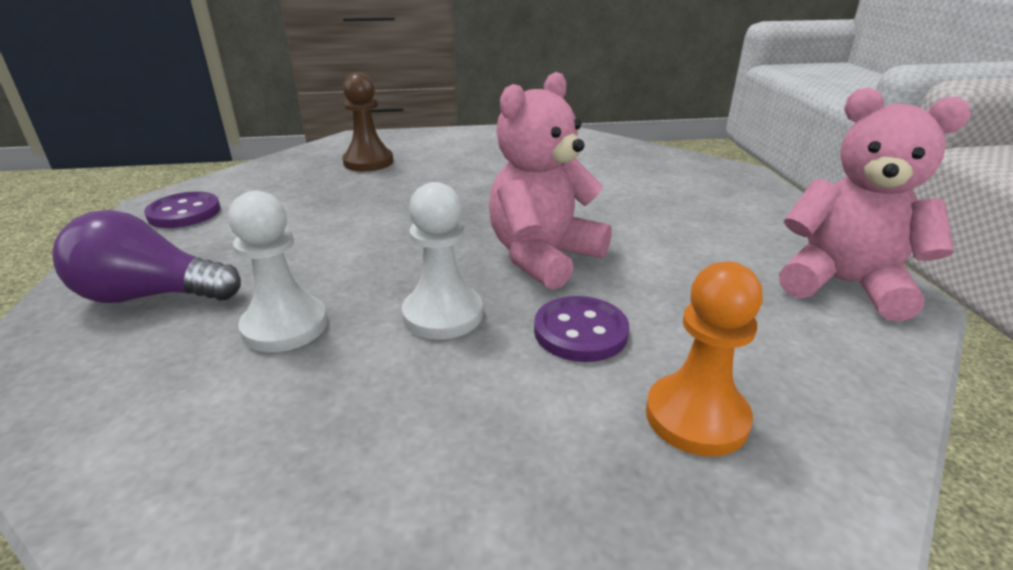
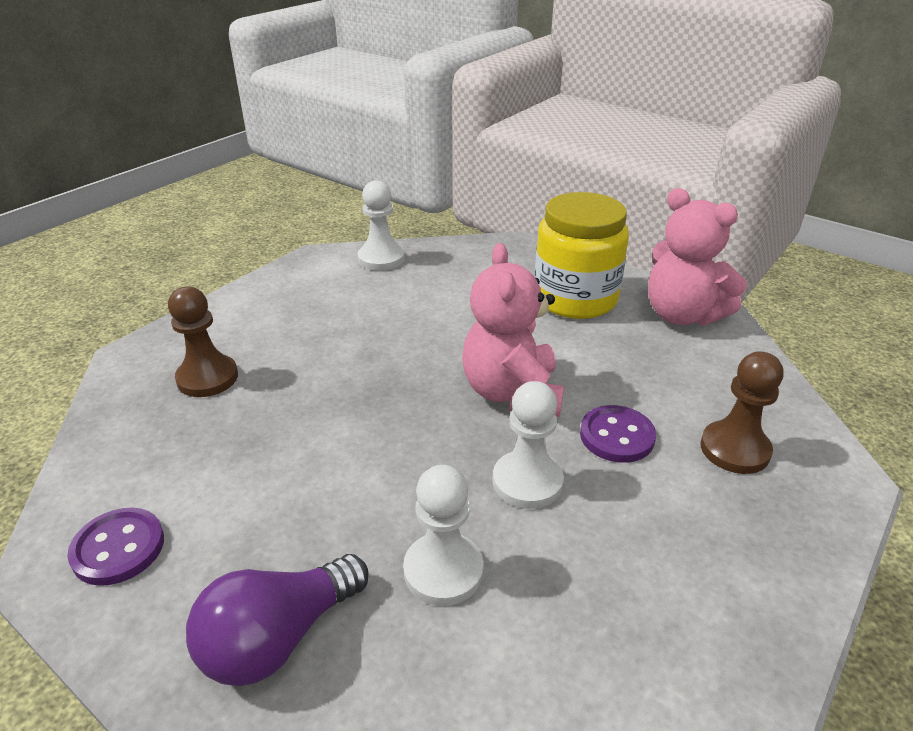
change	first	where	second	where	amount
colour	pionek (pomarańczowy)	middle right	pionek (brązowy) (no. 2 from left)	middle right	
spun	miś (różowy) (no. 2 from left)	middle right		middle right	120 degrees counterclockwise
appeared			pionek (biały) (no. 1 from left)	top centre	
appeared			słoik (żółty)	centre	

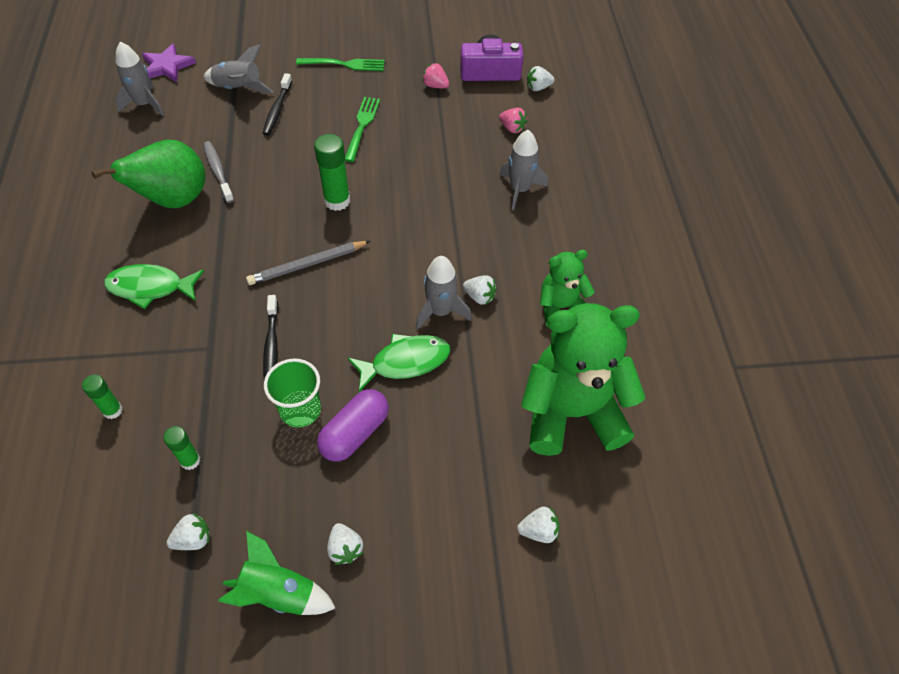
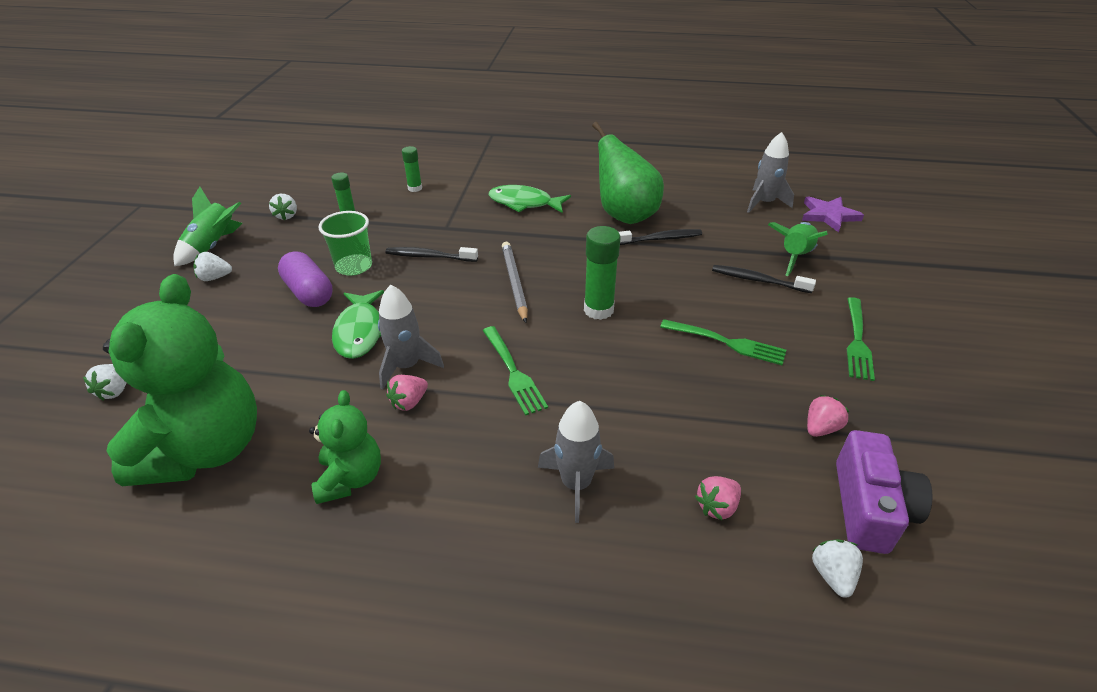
change	first	where	second	where	amount
spun	ryba (zielony) (no. 1 from left in the first image)	middle left	ryba (zielony) (no. 2 from left)	top centre	90 degrees counterclockwise
colour	rakieta (szary) (no. 2 from left)	top left	rakieta (zielony) (no. 2 from left)	middle right	
colour	szczoteczka do zębów (szary)	top left	szczoteczka do zębów (czarny) (no. 2 from left)	centre	
colour	truskawka (biały) (no. 3 from left)	centre	truskawka (różowy) (no. 1 from left)	centre	
appeared			widelec (zielony) (no. 1 from left)	centre	

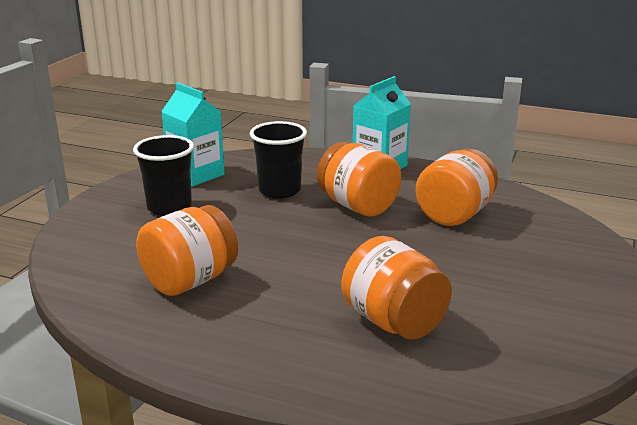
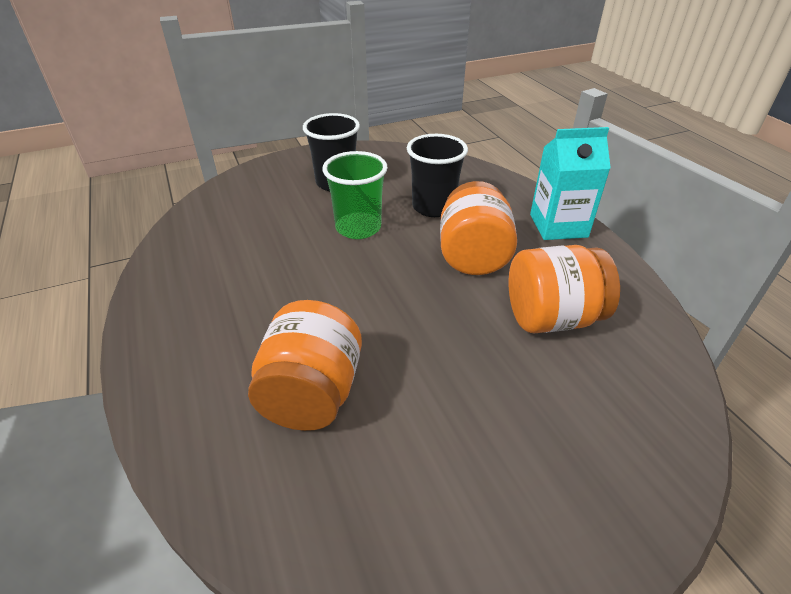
change	first	where	second	where	amount
missing	słoik (pomarańczowy) (no. 1 from left)	middle left			
missing	karton mleka (turkusowy) (no. 1 from left)	top left			
appeared			szklanka (zielony)	top centre	

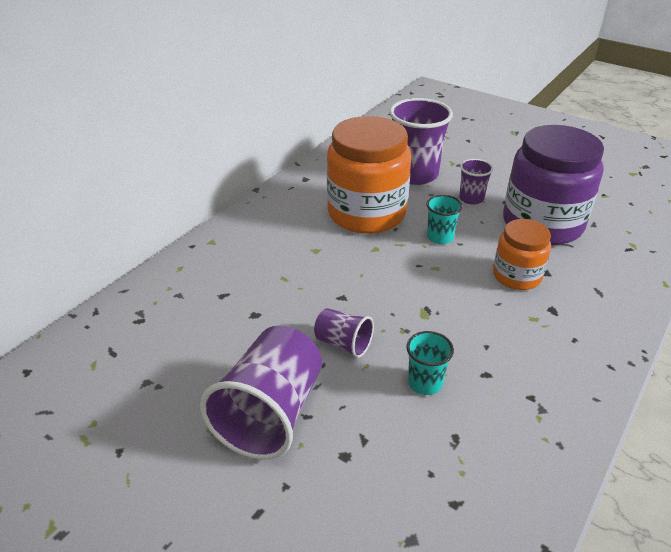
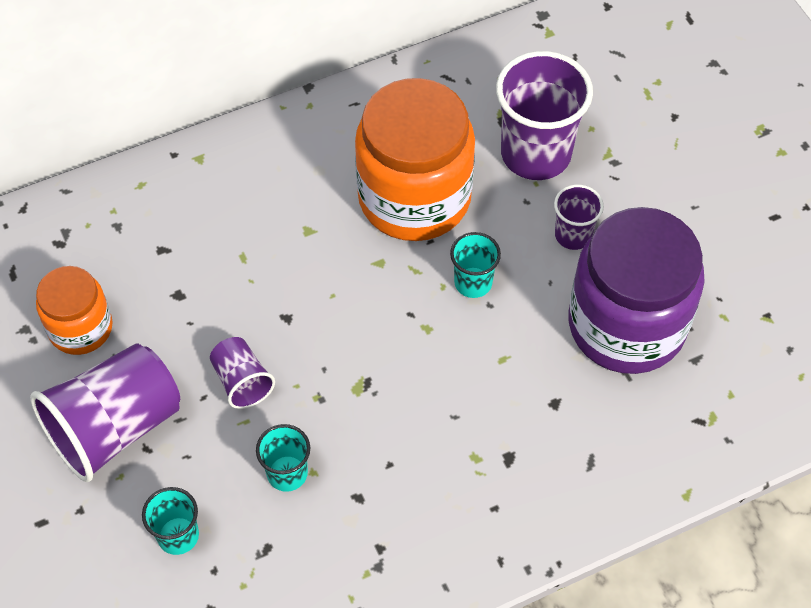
change	first	where	second	where	amount
relocated	słoik (pomarańczowy) (no. 2 from left in the first image)	middle right	słoik (pomarańczowy) (no. 1 from left)	middle left	
appeared			szklanka (turkusowy) (no. 1 from left)	bottom left	

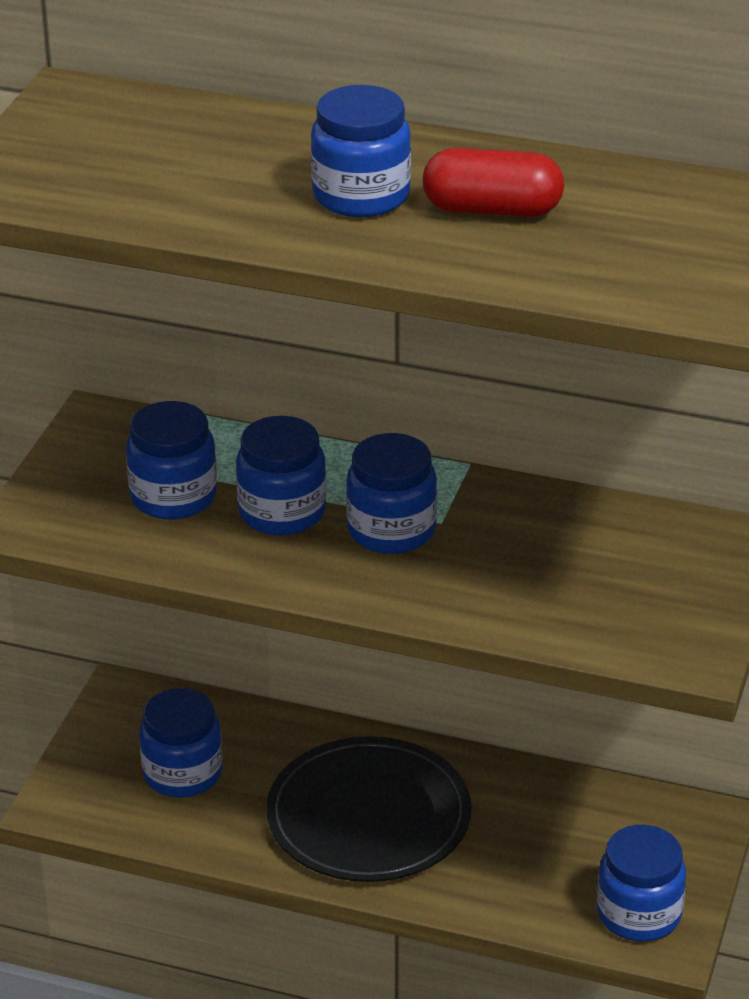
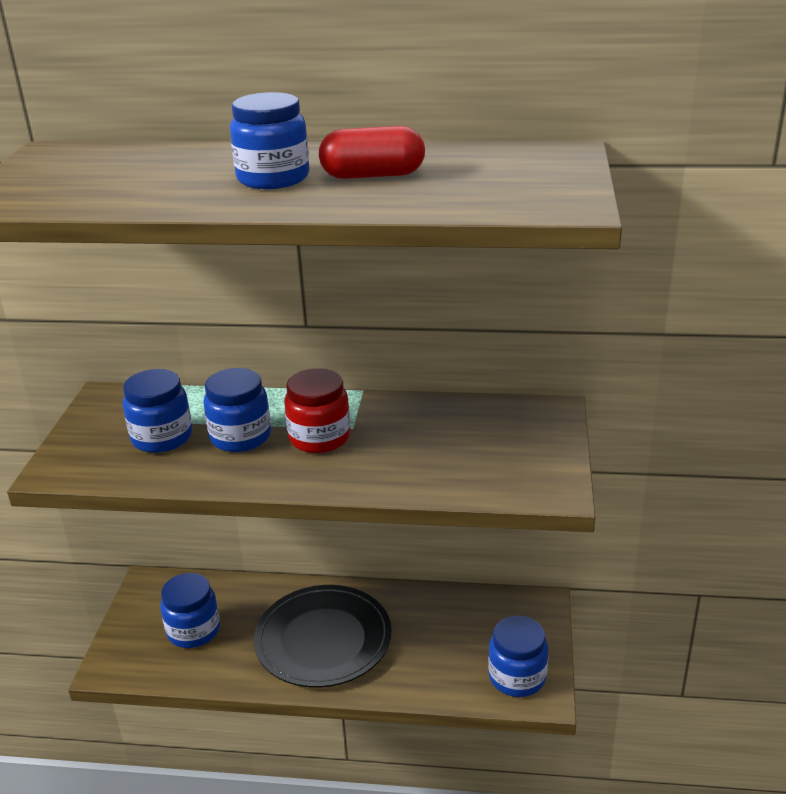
change	first	where	second	where	amount
colour	słoik (niebieski) (no. 5 from left)	centre	słoik (czerwony)	centre	

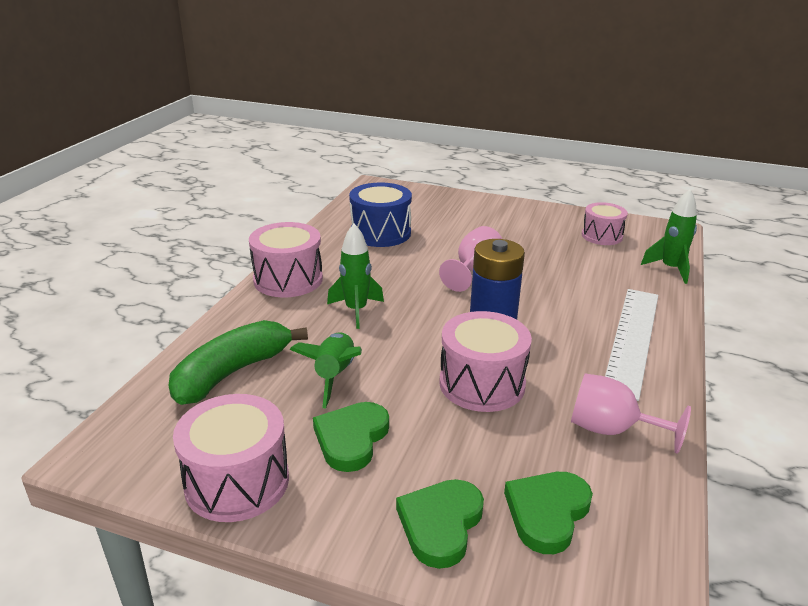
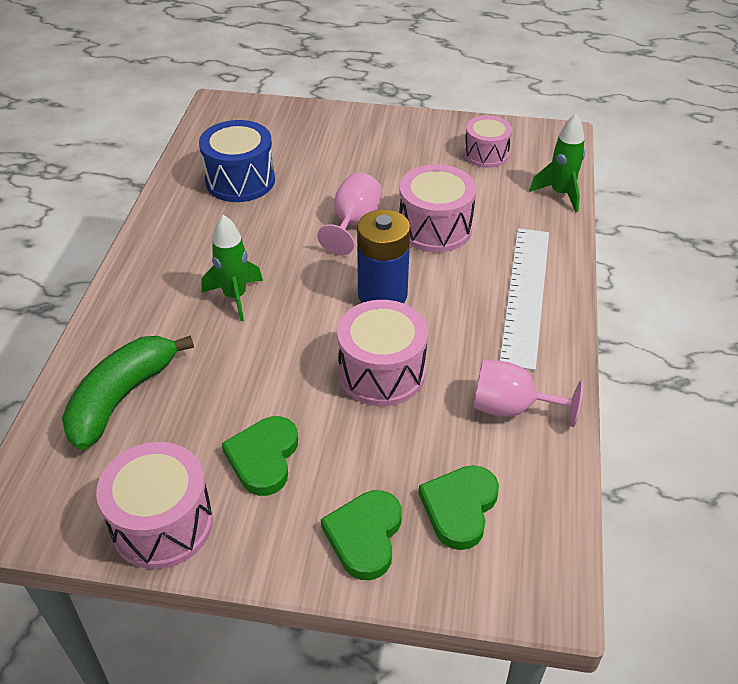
change	first	where	second	where	amount
relocated	bęben (różowy) (no. 2 from left in the first image)	centre	bęben (różowy) (no. 3 from left)	top centre	
missing	rakieta (zielony) (no. 1 from left)	centre			

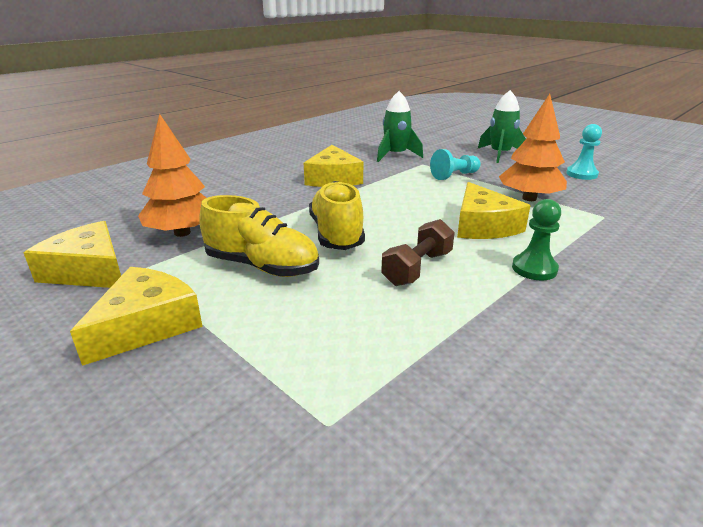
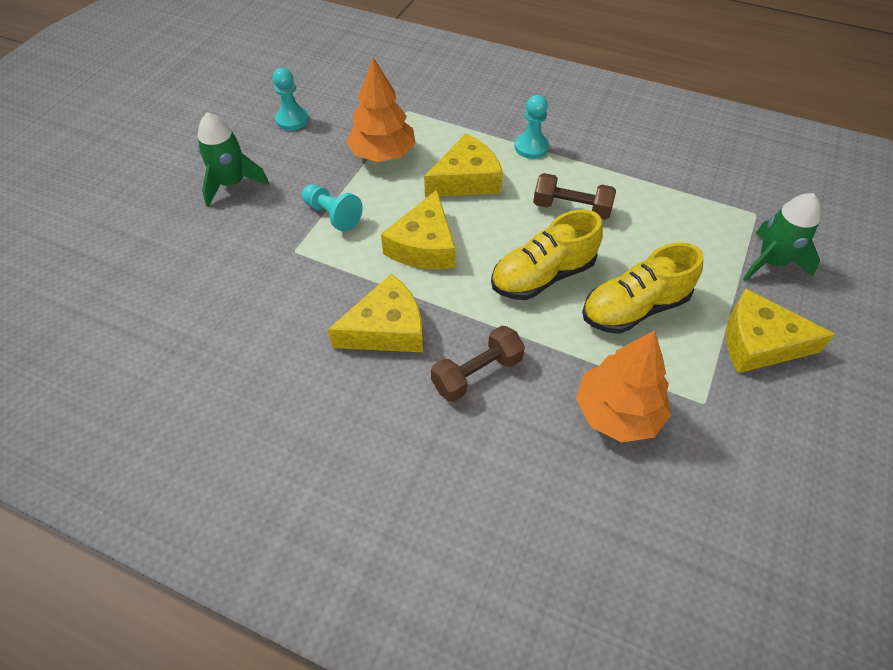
change	first	where	second	where	amount
relocated	ser (żółty) (no. 1 from left in the first image)	middle left	ser (żółty) (no. 2 from left)	centre	
spun	but (żółty) (no. 1 from left in the first image)	centre	but (żółty) (no. 2 from left)	middle right	120 degrees counterclockwise
relocated	rakieta (zielony) (no. 1 from left in the first image)	top centre	rakieta (zielony) (no. 2 from left)	middle right	
colour	pionek (zielony)	middle right	pionek (turkusowy) (no. 3 from left)	top centre	
appeared			hantel (brązowy) (no. 1 from left)	centre	

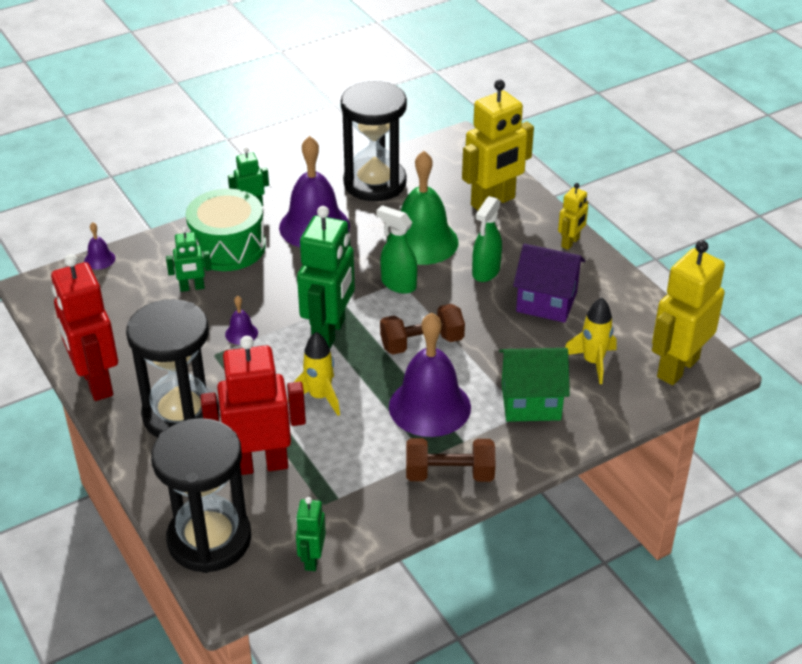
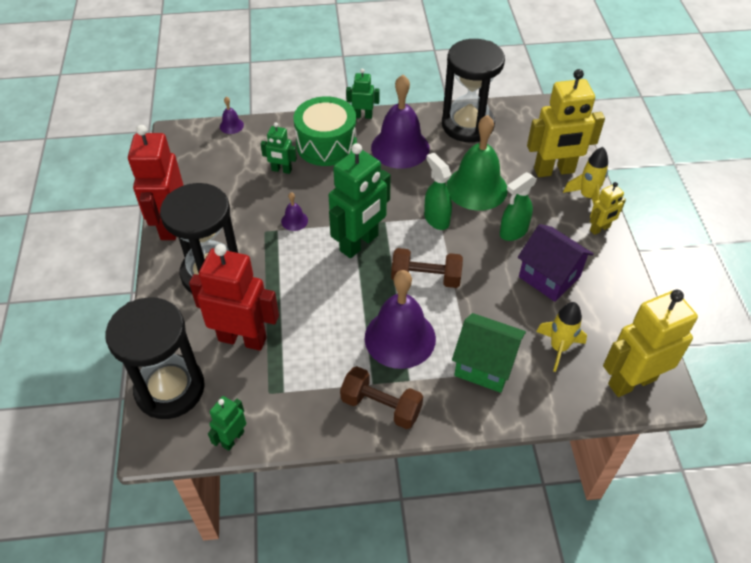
change	first	where	second	where	amount
relocated	rakieta (żółty) (no. 1 from left in the first image)	centre	rakieta (żółty) (no. 2 from left)	top right	

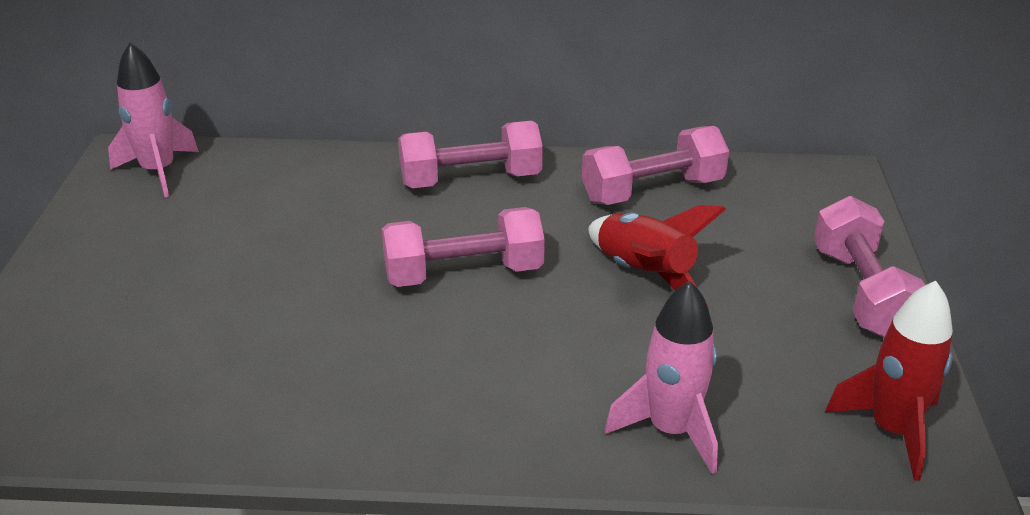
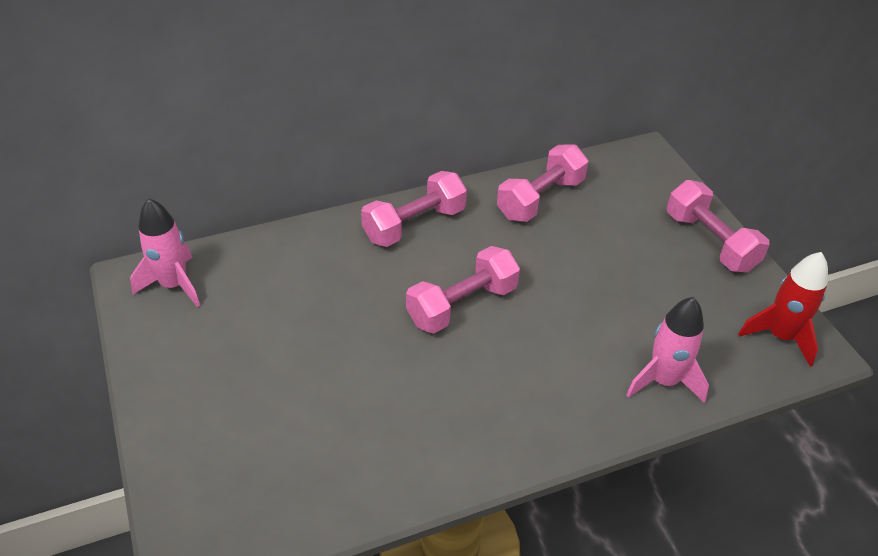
change	first	where	second	where	amount
missing	rakieta (czerwony) (no. 1 from left)	centre			

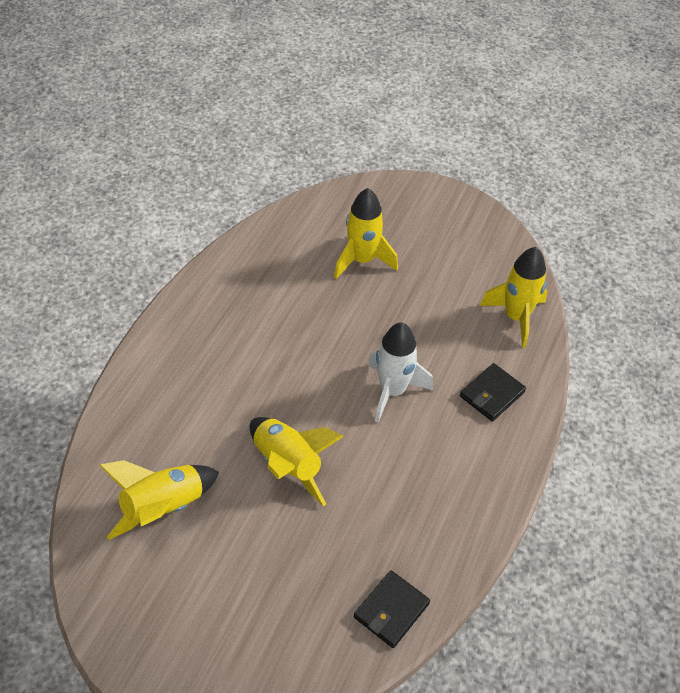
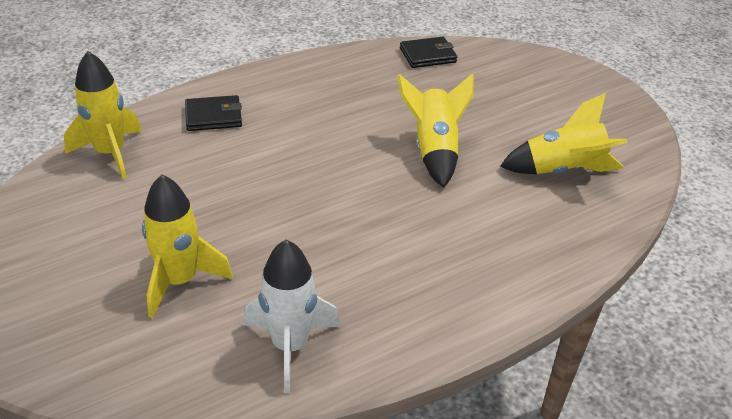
change	first	where	second	where	amount
relocated	rakieta (biały)	centre		bottom centre	

